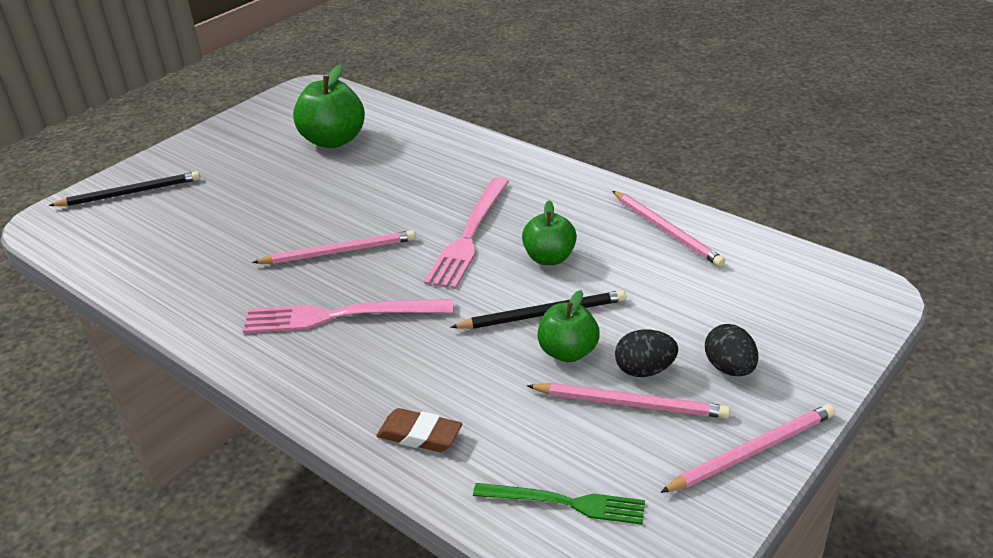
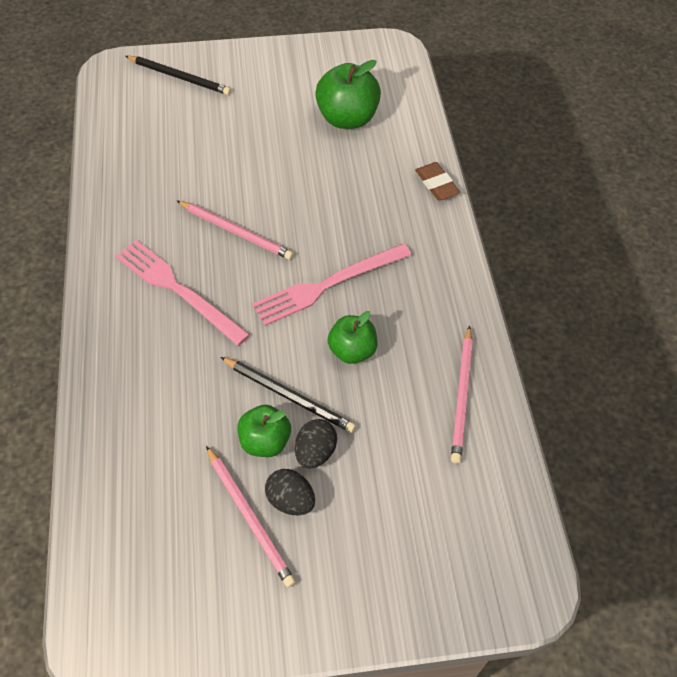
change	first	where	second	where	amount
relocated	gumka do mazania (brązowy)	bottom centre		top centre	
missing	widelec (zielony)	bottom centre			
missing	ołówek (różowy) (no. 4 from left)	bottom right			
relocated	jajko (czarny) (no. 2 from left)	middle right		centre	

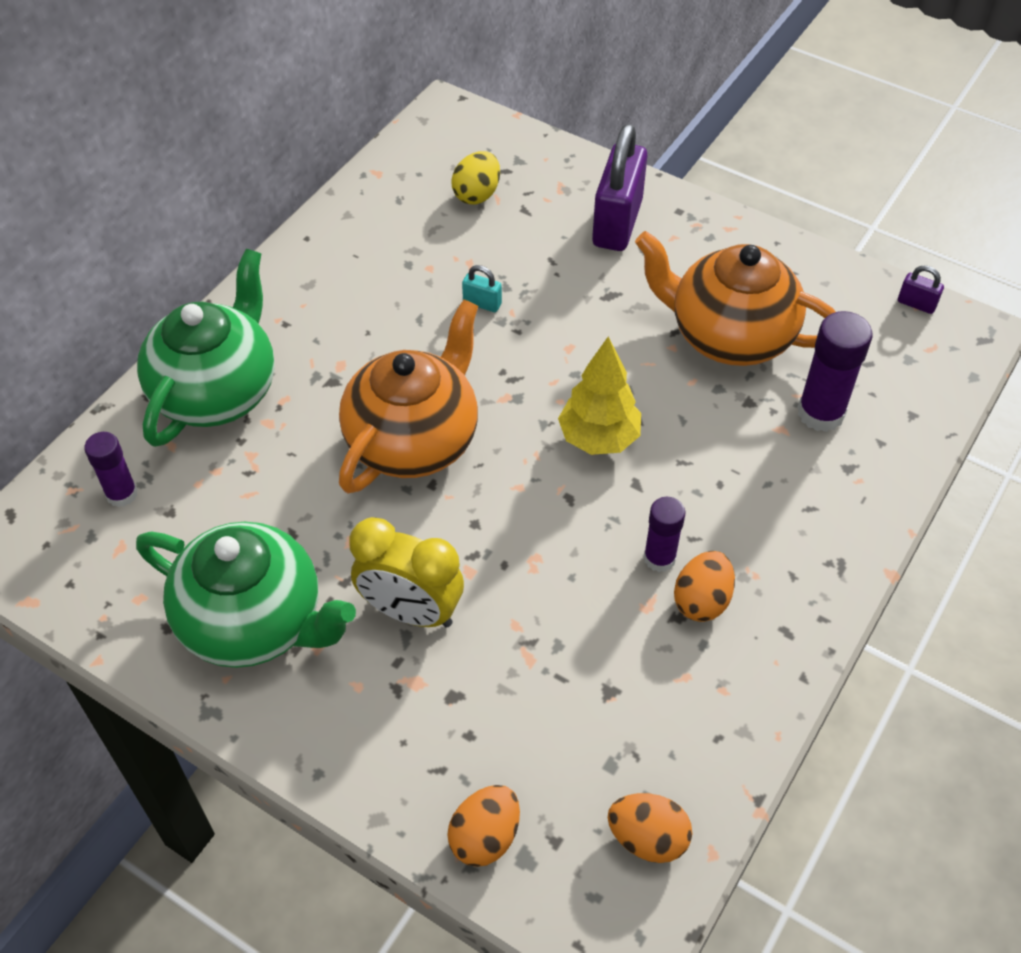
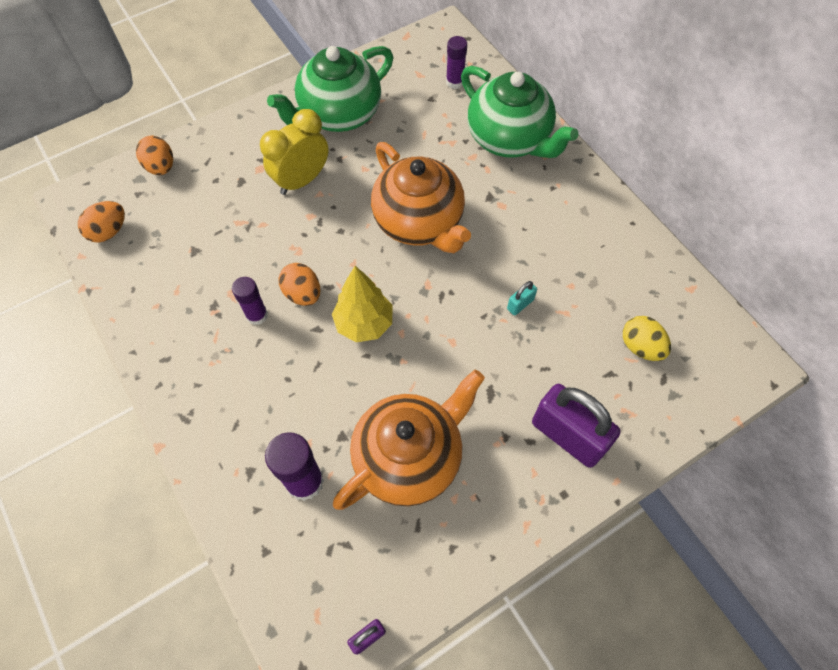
change	first	where	second	where	amount
relocated	jajko (pomarańczowy) (no. 3 from left)	middle right		centre	

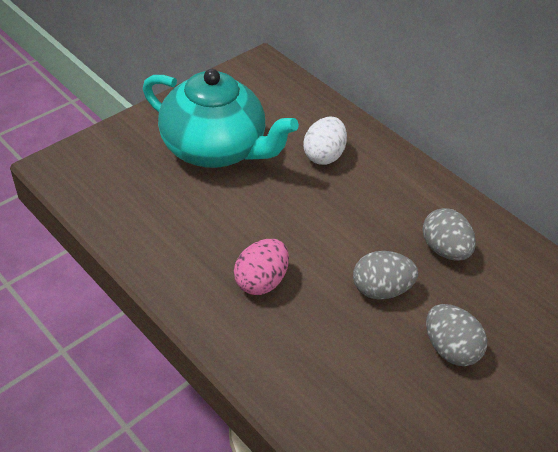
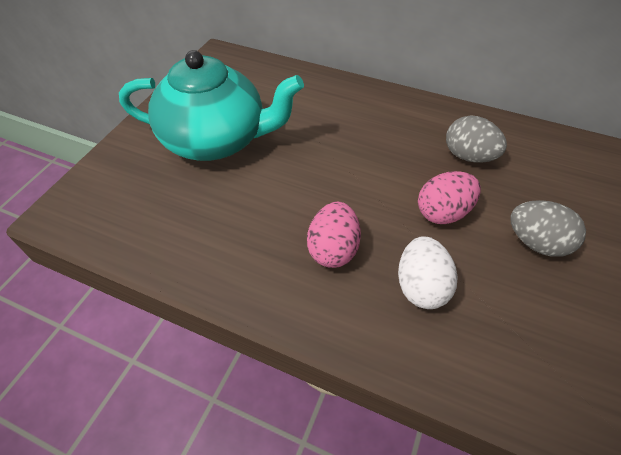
change	first	where	second	where	amount
relocated	jajko (biały)	top centre		middle right	
colour	jajko (szary) (no. 1 from left)	middle right	jajko (różowy) (no. 2 from left)	middle right	

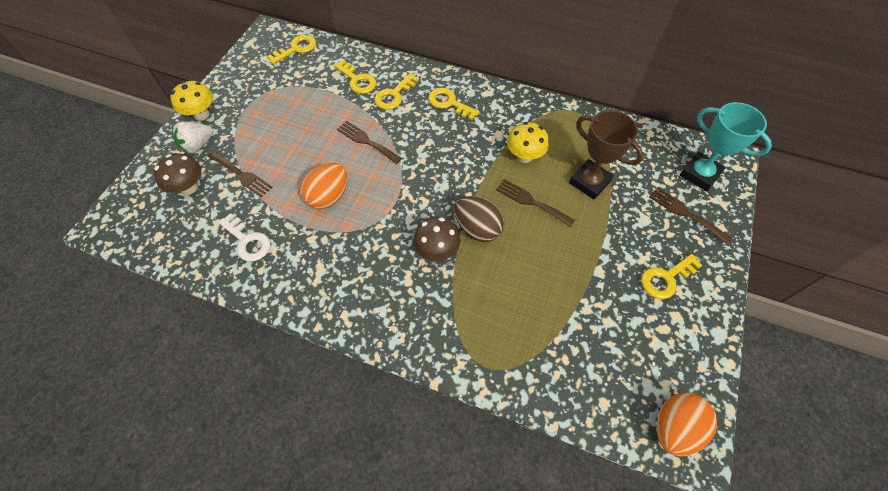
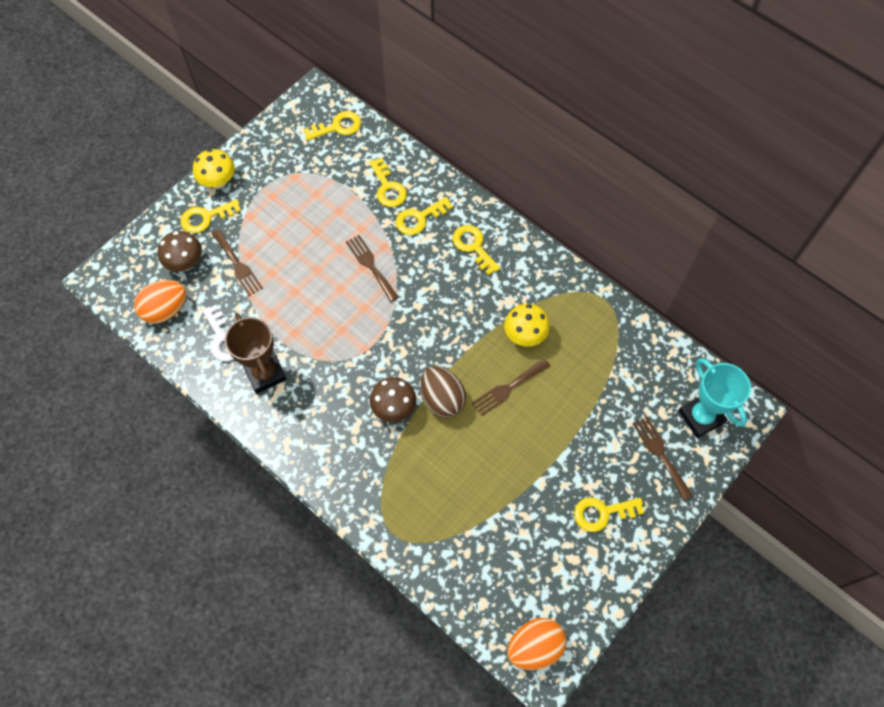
change	first	where	second	where	amount
exchanged	truskawka (biały)	top left	klucz (żółty) (no. 1 from left)	top left	
relocated	jajko (pomarańczowy) (no. 1 from left)	centre		middle left	
spun	widelec (brązowy) (no. 3 from left)	centre		centre	90 degrees counterclockwise
relocated	puchar (brązowy)	top right		middle left	

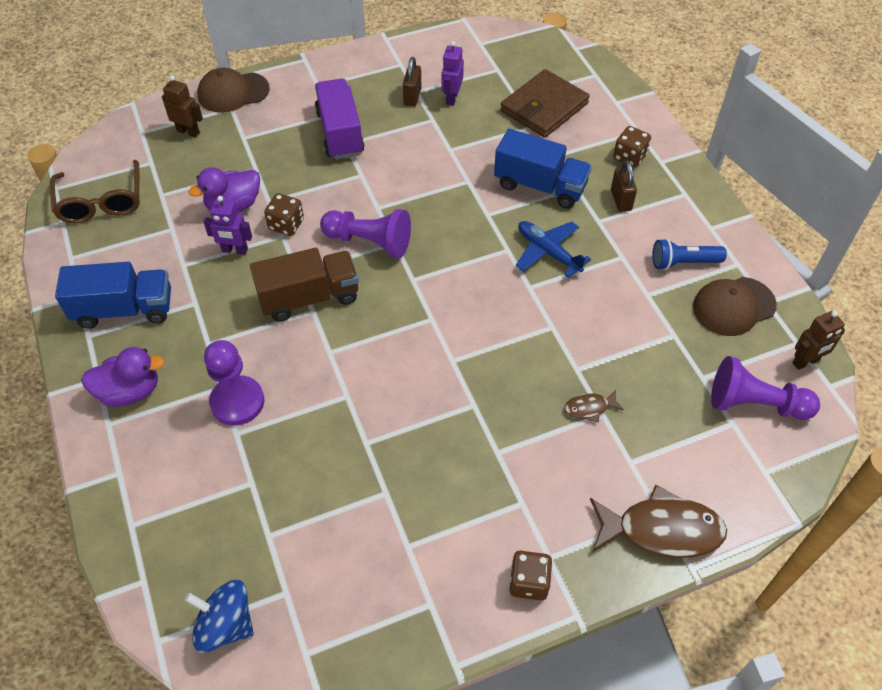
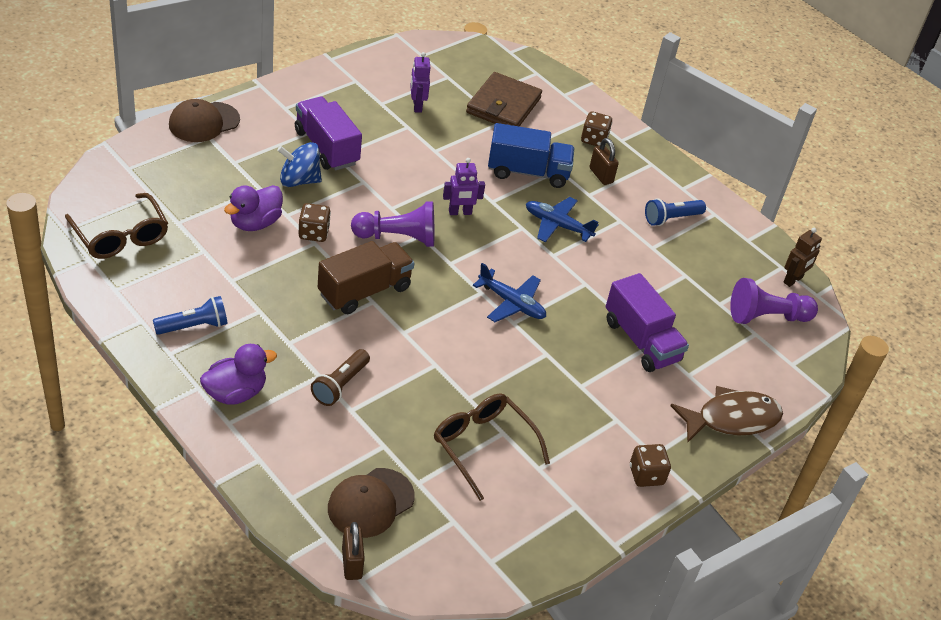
change	first	where	second	where	amount
exchanged	ciężarówka (niebieski) (no. 1 from left)	middle left	latarka (niebieski) (no. 1 from left)	middle left	
missing	robot (brązowy) (no. 1 from left)	top left			
relocated	bączek (niebieski)	bottom left		top left	
relocated	robot (fioletowy) (no. 1 from left in the first image)	top left	robot (fioletowy) (no. 2 from left)	top centre	
exchanged	pionek (fioletowy) (no. 1 from left)	middle left	latarka (brązowy)	centre	
relocated	kłódka (brązowy) (no. 1 from left)	top centre		bottom centre	
exchanged	ryba (brązowy) (no. 1 from left)	middle right	ciężarówka (fioletowy) (no. 2 from left)	middle right	
relocated	czapka (brązowy) (no. 2 from left)	middle right		bottom centre	
appeared			okulary (brązowy) (no. 2 from left)	bottom centre	
appeared			samolot (niebieski) (no. 1 from left)	centre	

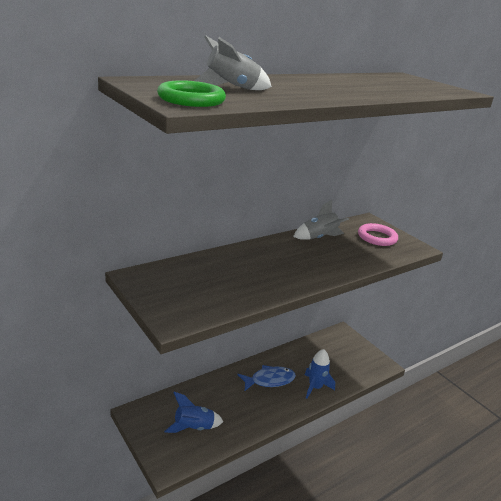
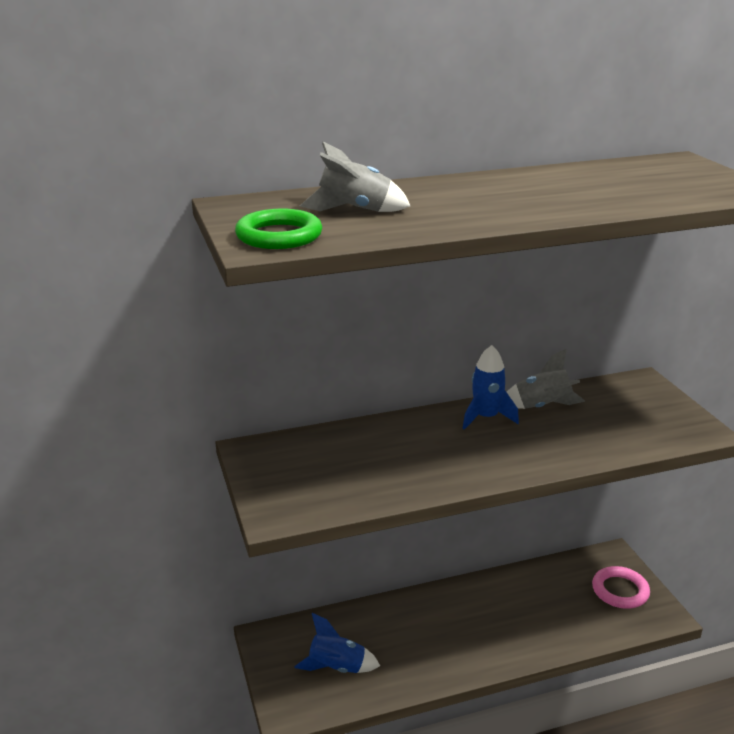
change	first	where	second	where	amount
missing	ryba (niebieski)	bottom centre			
relocated	rakieta (niebieski) (no. 2 from left)	bottom centre		middle right	
relocated	pierścień (różowy)	middle right		bottom right	

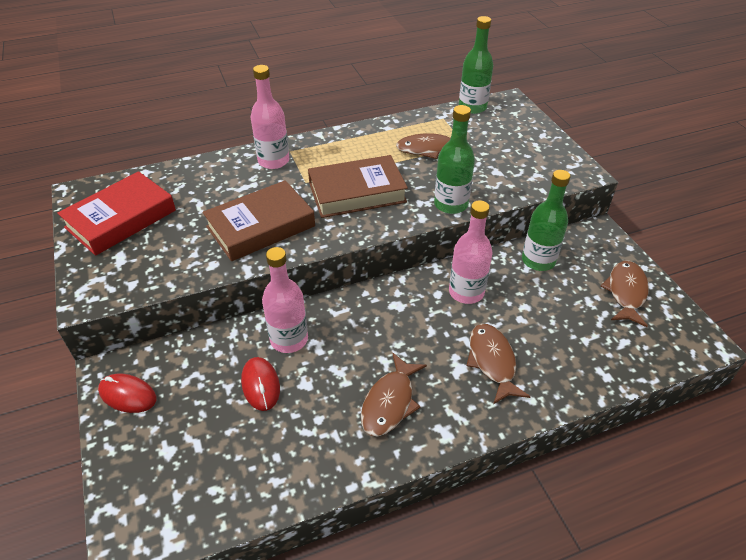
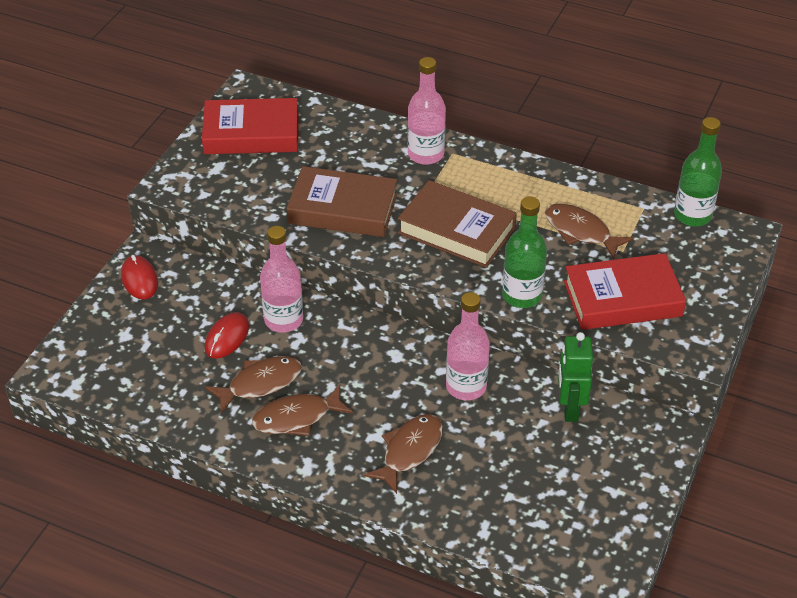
change	first	where	second	where	amount
exchanged	butelka (zielony) (no. 3 from left)	middle right	robot (zielony)	middle right	
relocated	ryba (brązowy) (no. 4 from left in the first image)	middle right	ryba (brązowy) (no. 1 from left)	middle left	
appeared			książka (czerwony) (no. 2 from left)	middle right	

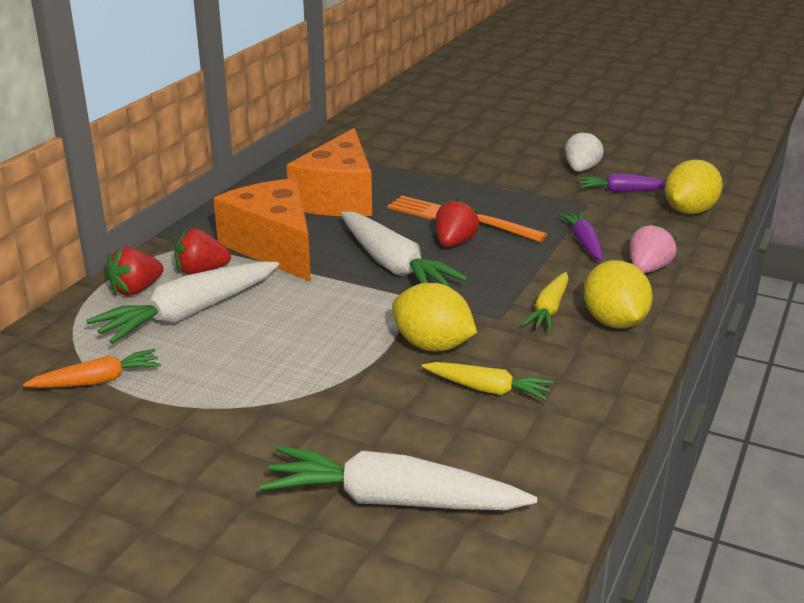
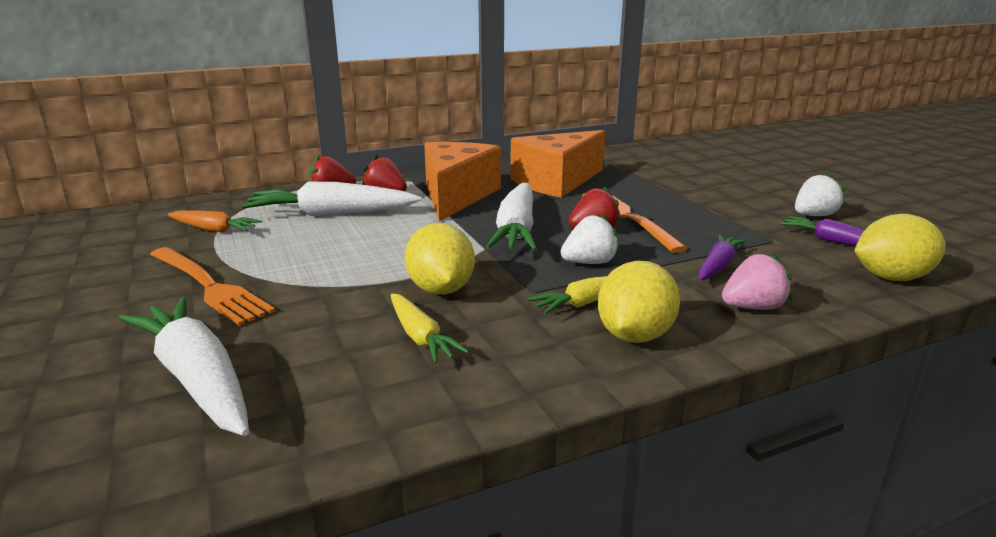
change	first	where	second	where	amount
appeared			widelec (pomarańczowy) (no. 1 from left)	middle left	
appeared			truskawka (biały) (no. 1 from left)	centre	

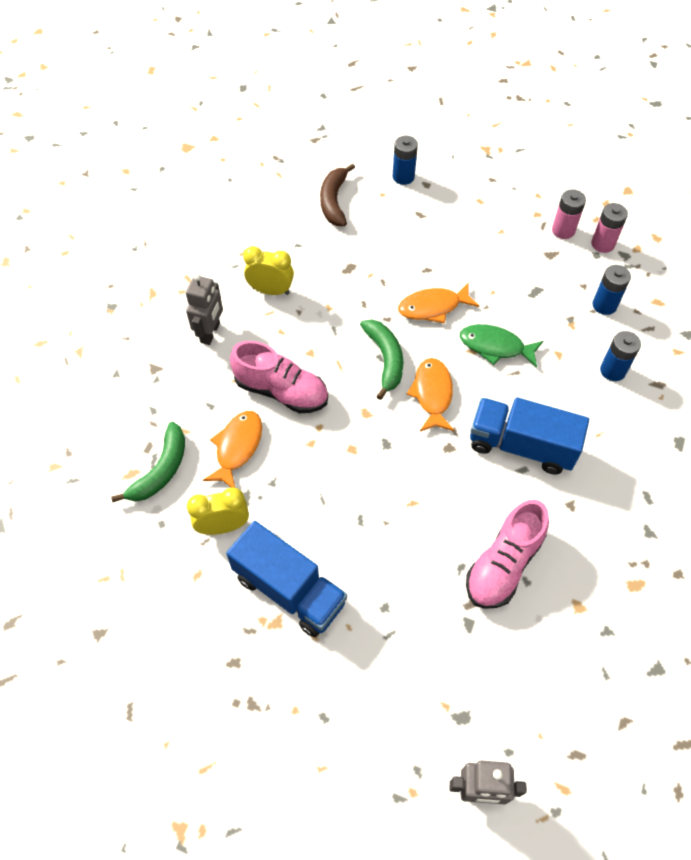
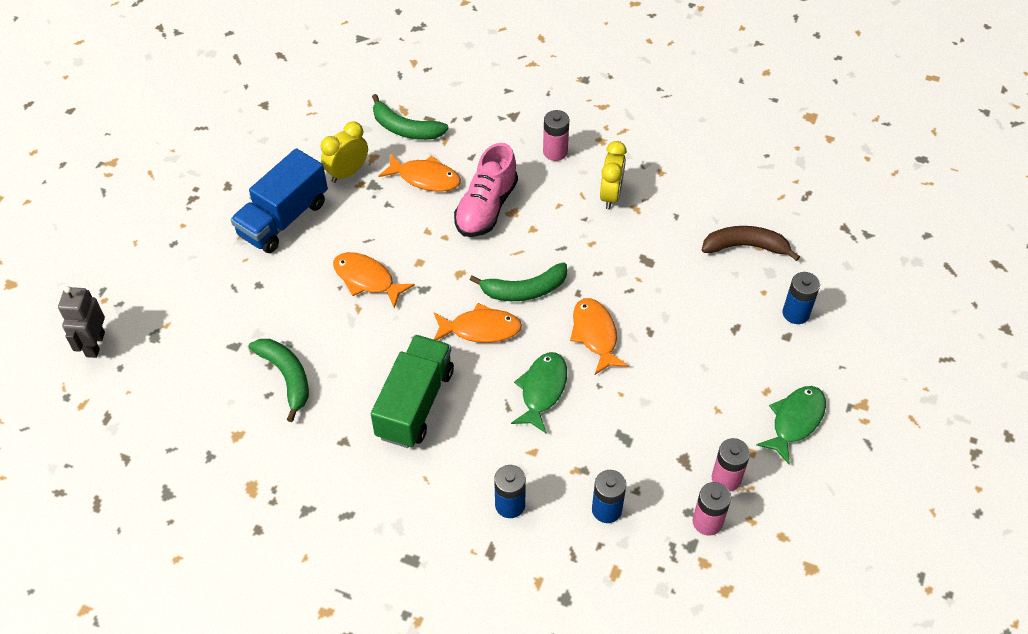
change	first	where	second	where	amount
exchanged	robot (szary) (no. 1 from left)	middle left	bateria (różowy) (no. 1 from left)	top centre	
spun	budzik (żółty) (no. 1 from left)	middle left		top centre	120 degrees counterclockwise
exchanged	but (różowy) (no. 2 from left)	middle right	banan (zielony) (no. 1 from left)	middle left	
colour	ciężarówka (niebieski) (no. 2 from left)	middle right	ciężarówka (zielony)	centre	
appeared			ryba (pomarańczowy) (no. 1 from left)	centre	
appeared			ryba (zielony) (no. 2 from left)	bottom right	

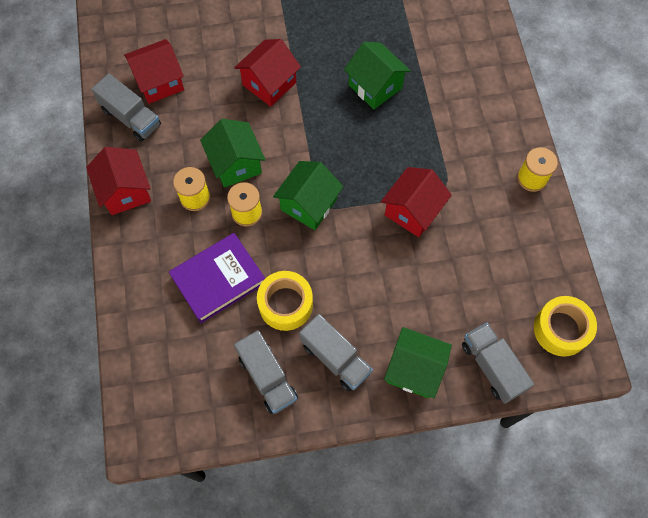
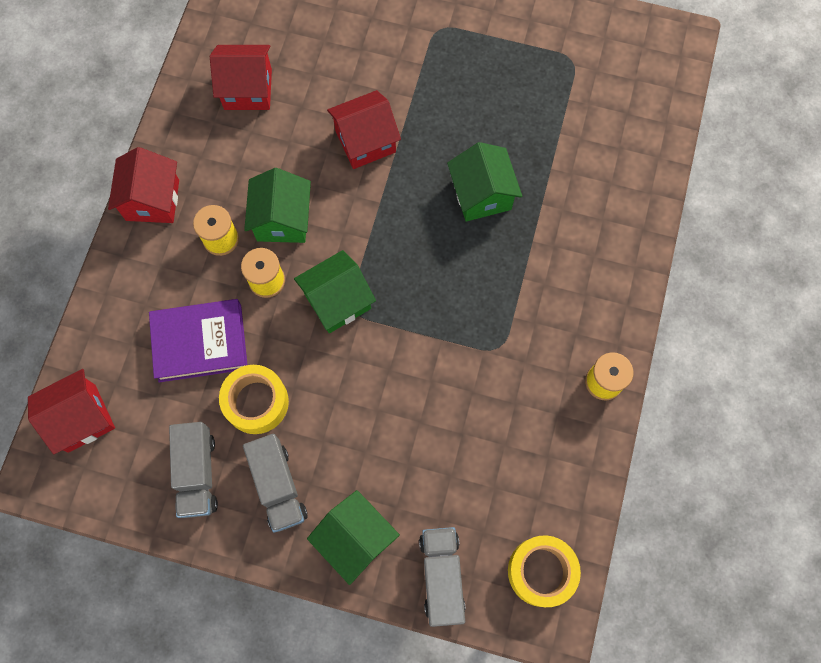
change	first	where	second	where	amount
missing	ciężarówka (szary) (no. 1 from left)	top left			
relocated	domek (czerwony) (no. 4 from left in the first image)	centre	domek (czerwony) (no. 1 from left)	middle left	

